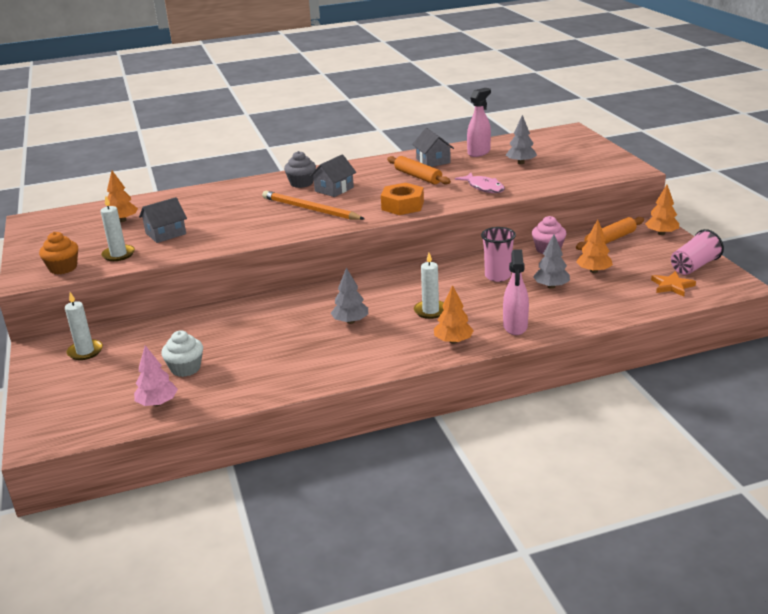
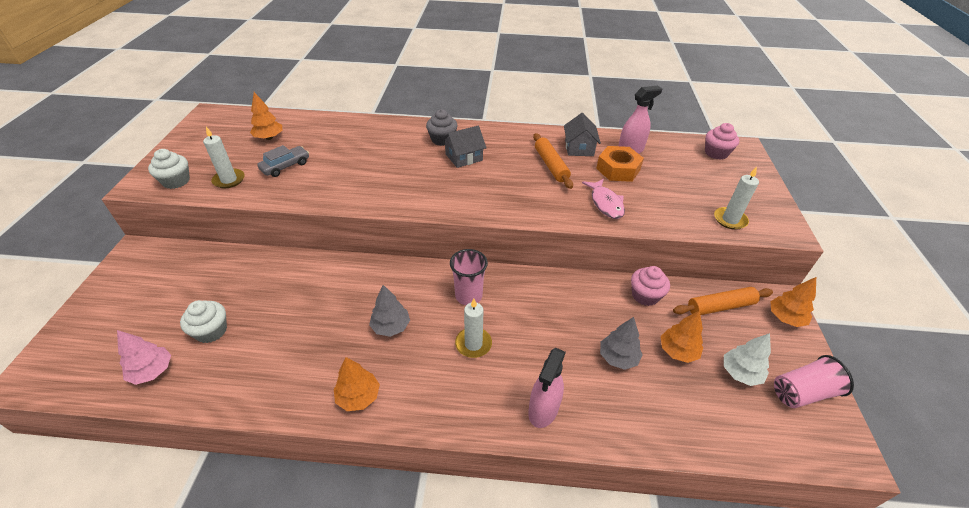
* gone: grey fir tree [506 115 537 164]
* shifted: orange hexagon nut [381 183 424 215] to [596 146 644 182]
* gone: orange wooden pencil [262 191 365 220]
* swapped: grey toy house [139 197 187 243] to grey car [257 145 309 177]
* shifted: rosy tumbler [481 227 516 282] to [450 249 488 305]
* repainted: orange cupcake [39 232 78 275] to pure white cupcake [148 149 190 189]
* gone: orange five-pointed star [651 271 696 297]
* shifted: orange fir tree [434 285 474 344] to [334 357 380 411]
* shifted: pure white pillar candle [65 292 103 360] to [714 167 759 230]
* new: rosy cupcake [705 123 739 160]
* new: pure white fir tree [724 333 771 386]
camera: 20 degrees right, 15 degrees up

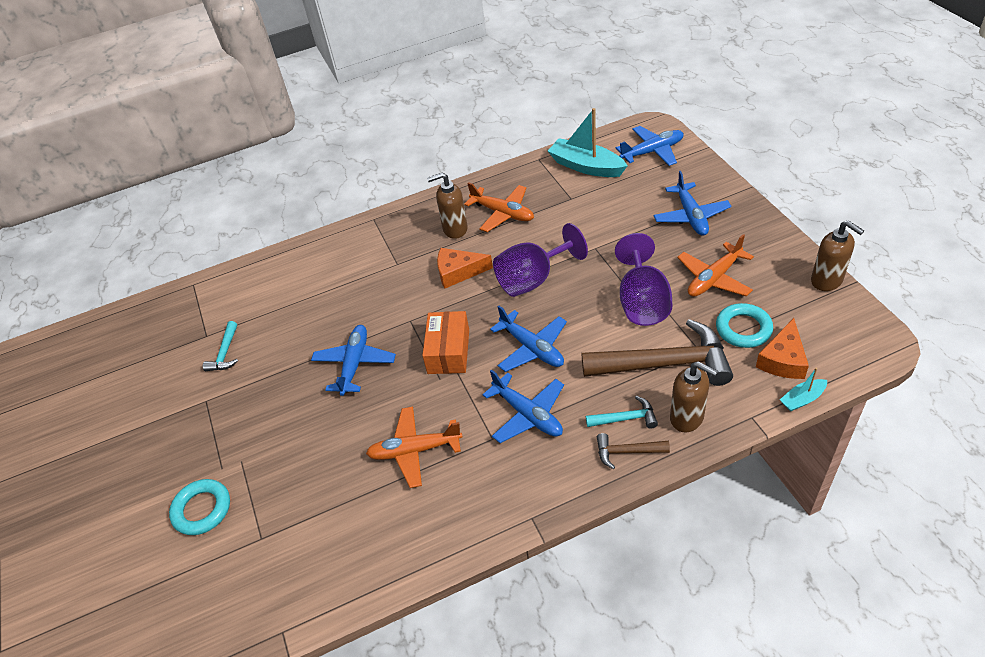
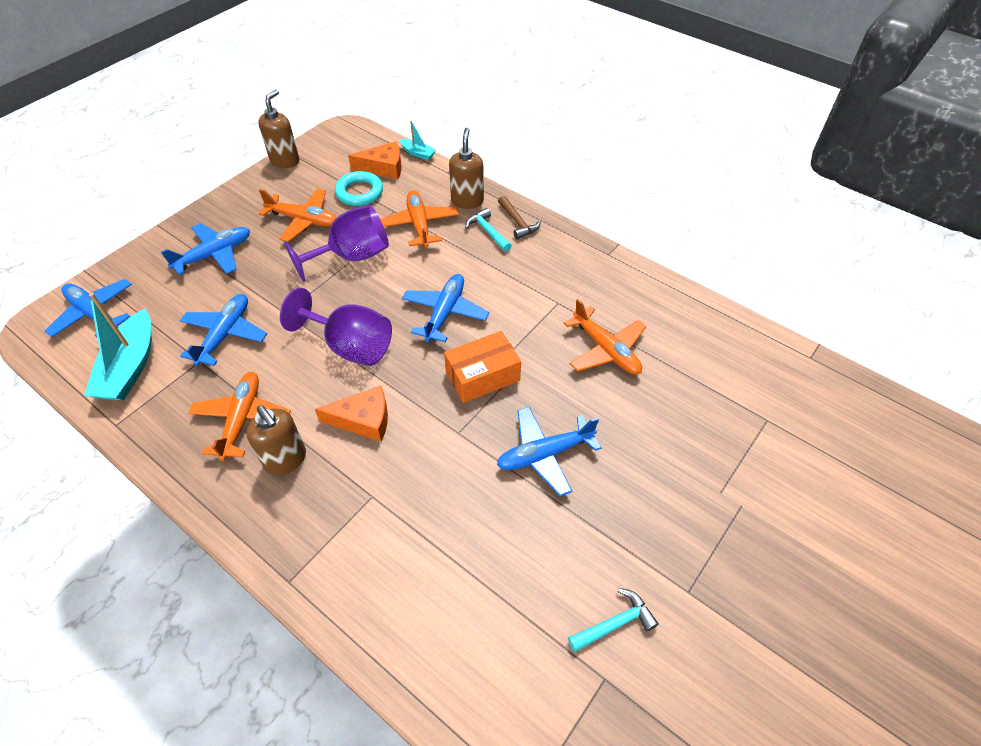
* rotated: orange piece of cheese [437 248 493 289] = [315 386 388 442] 60 degrees counterclockwise
* swapped: russet hammer [582 319 733 386] to orange toy plane [380 191 459 248]
* shifted: cobalt toy plane [483 369 564 443] to [180 294 267 366]
* gone: turquoise torus [169 479 230 535]
camera: 125 degrees left, 5 degrees up

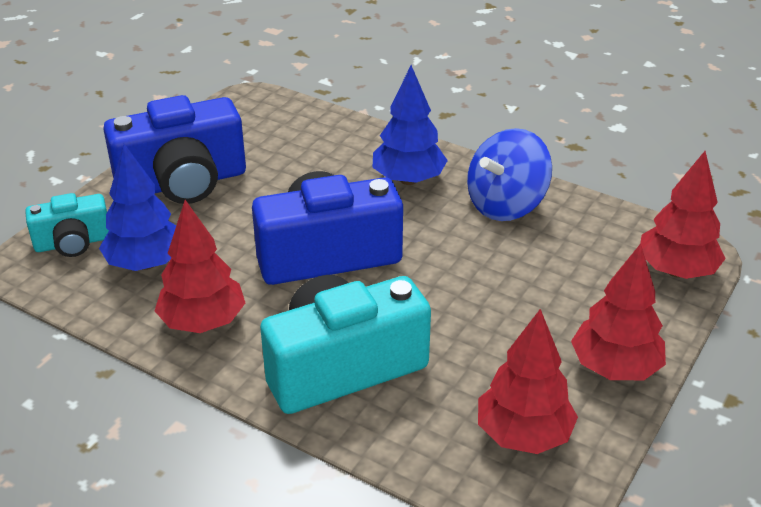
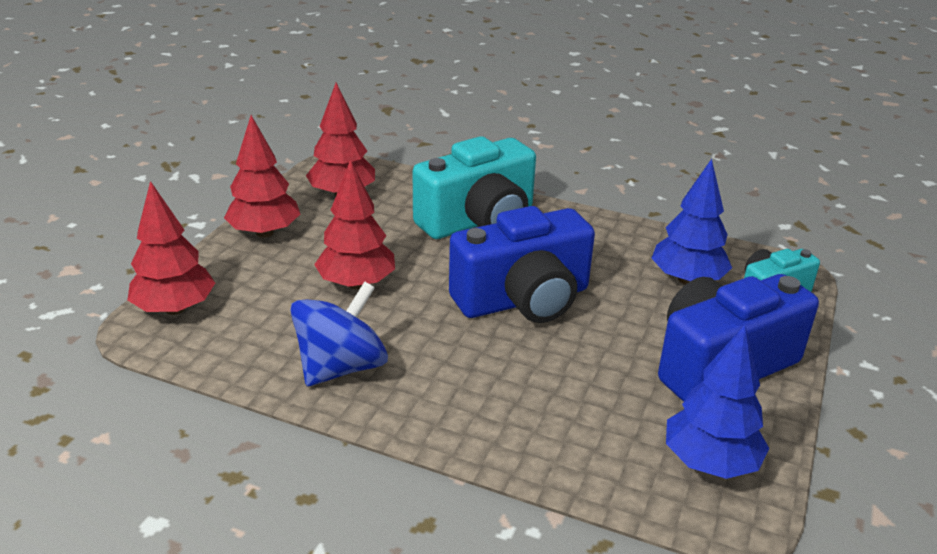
* shifted: cobalt fir tree [373 65 448 185] to [666 325 770 479]
* shifted: crimson fir tree [155 200 245 333] to [314 160 395 289]
camera: 170 degrees right, 5 degrees down

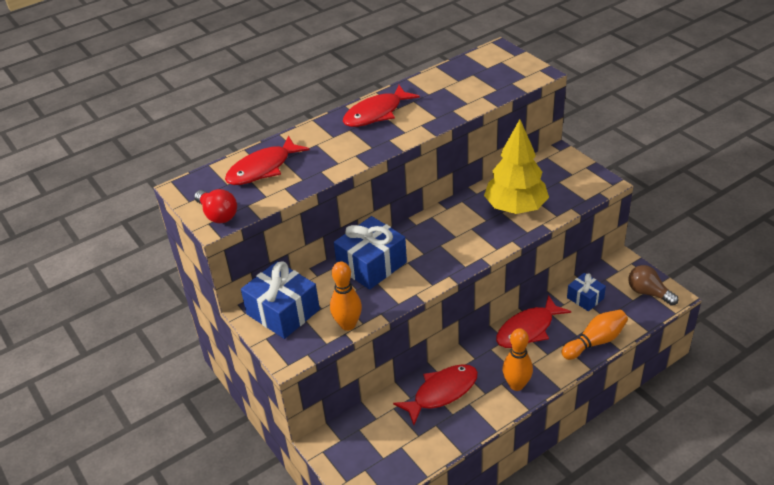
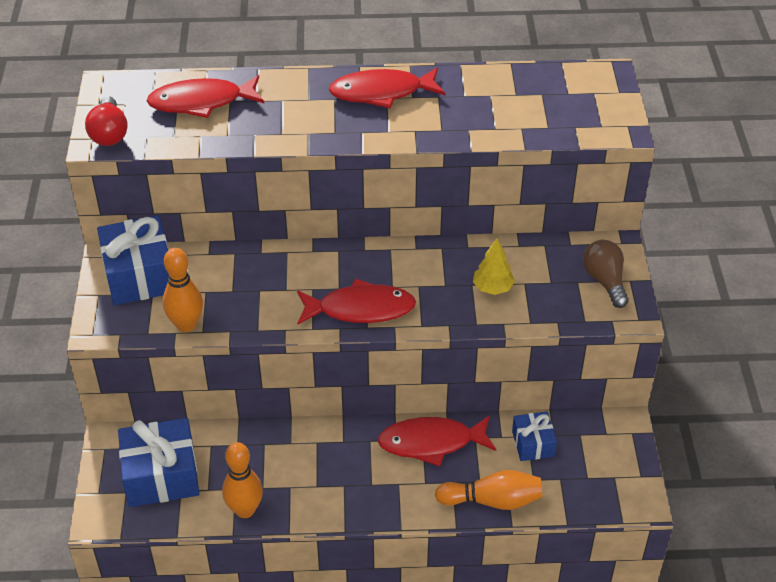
* scaled: golden fir tree [484 119 549 214] = [473 238 515 295] x0.48
* shifted: cobalt wrapped gift [334 216 407 290] to [118 418 199 507]
* shifted: russet light bulb [628 265 678 306] to [583 240 629 308]
* shifted: orange bowling pin [502 328 533 391] to [222 442 263 518]
* shifted: crimson fish figure [393 364 478 425] to [297 279 416 325]
camera: 30 degrees right, 5 degrees up

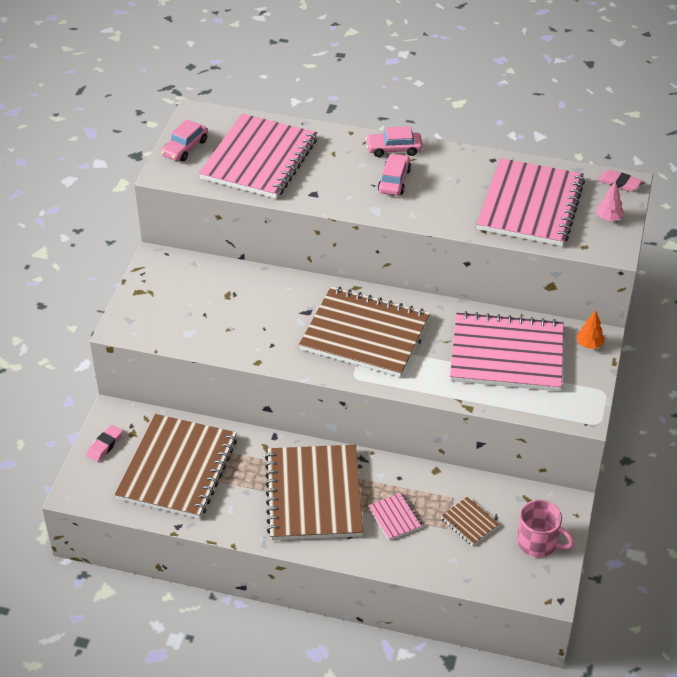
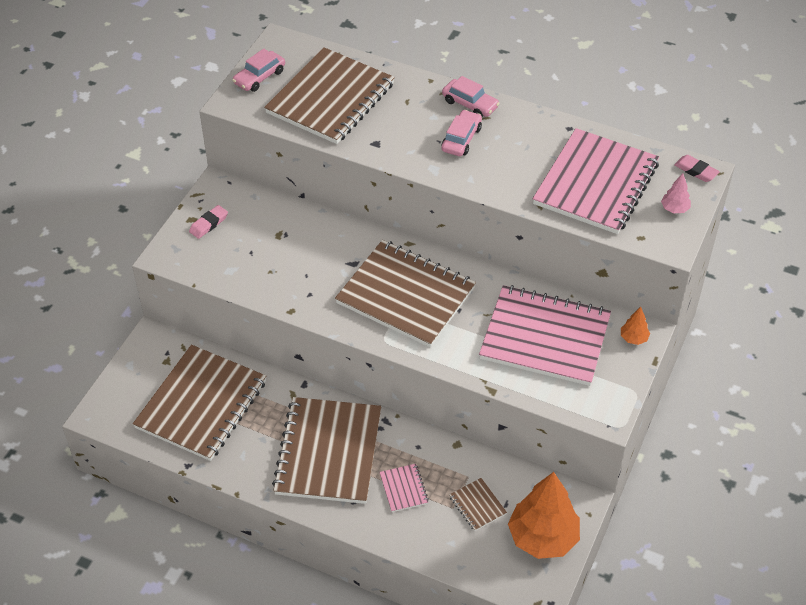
* repainted: rosy exercise book [199 114 317 199] to russet exercise book [264 47 395 144]
* rotated: rosy car [366 126 423 157] = [442 76 500 117] 150 degrees counterclockwise
* shifted: rosy eraser [86 425 123 462] to [189 205 228 239]
* swapped: rosy coffee mug [517 500 574 557] to orange fir tree [508 472 580 559]
camera: 10 degrees right, 5 degrees up

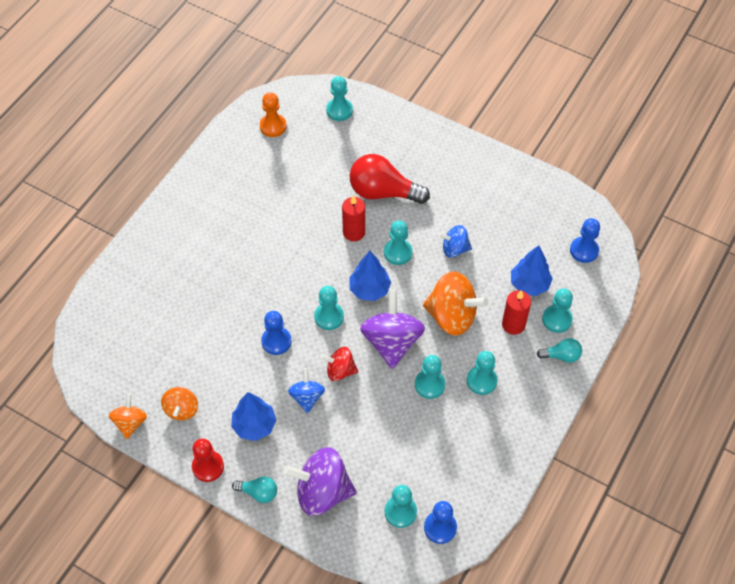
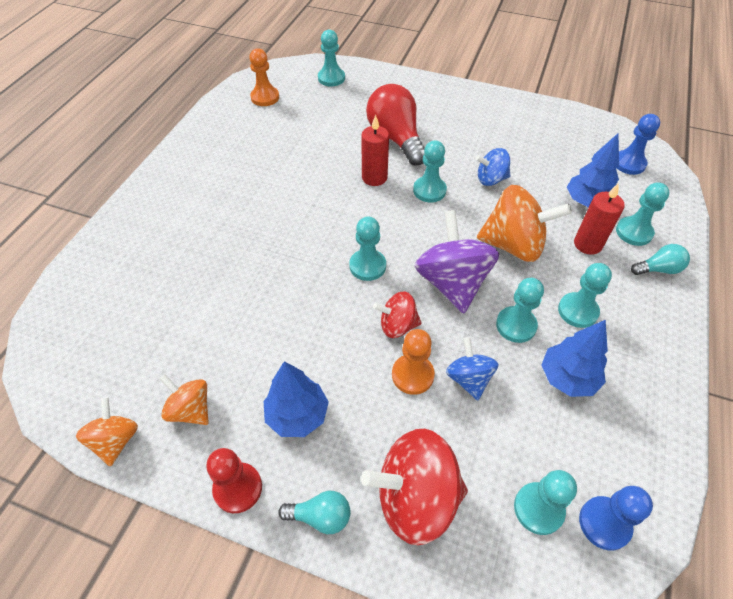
* rotated: crimson light bulb [350 154 430 204] = [366 84 425 166] 60 degrees clockwise
* shifted: cobalt fir tree [349 251 391 301] to [541 320 608 397]
* gone: cobalt pawn [261 311 292 355]
* shifted: cobalt toy top [288 368 325 413] to [446 337 498 401]
* rotated: orange toy top [161 387 198 421] = [160 374 209 425] 135 degrees clockwise
* repainted: violet toy top [283 447 357 516] to crimson toy top [361 429 468 545]
* new: orange pawn [392 329 435 395]
camera: 10 degrees left, 5 degrees down

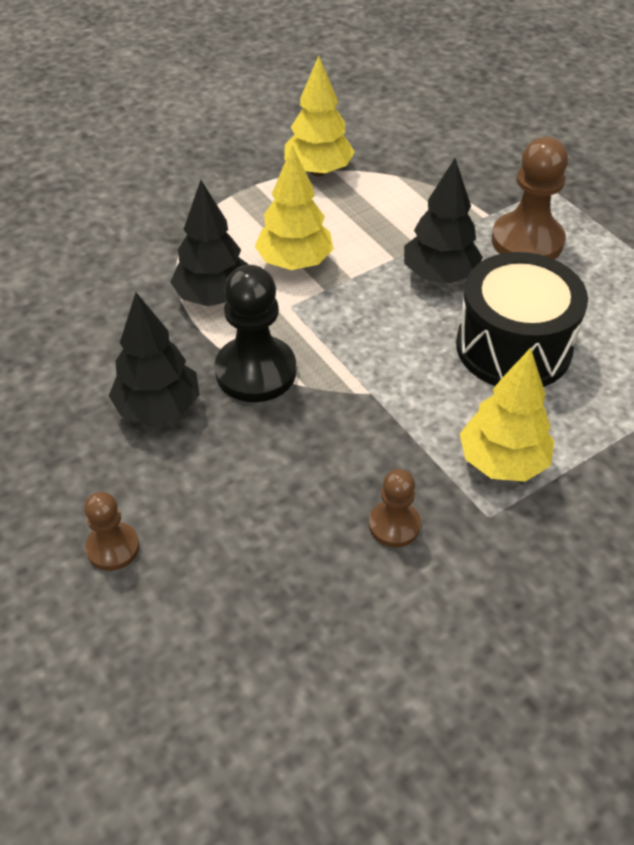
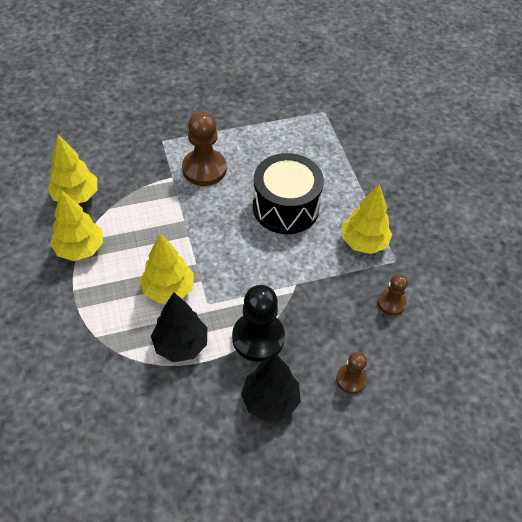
* gone: ebony fir tree [404 158 483 283]
* shifted: russet pawn [84 492 140 571] to [336 352 367 394]
* new: golden fir tree [48 135 97 203]
camera: 75 degrees left, 5 degrees up

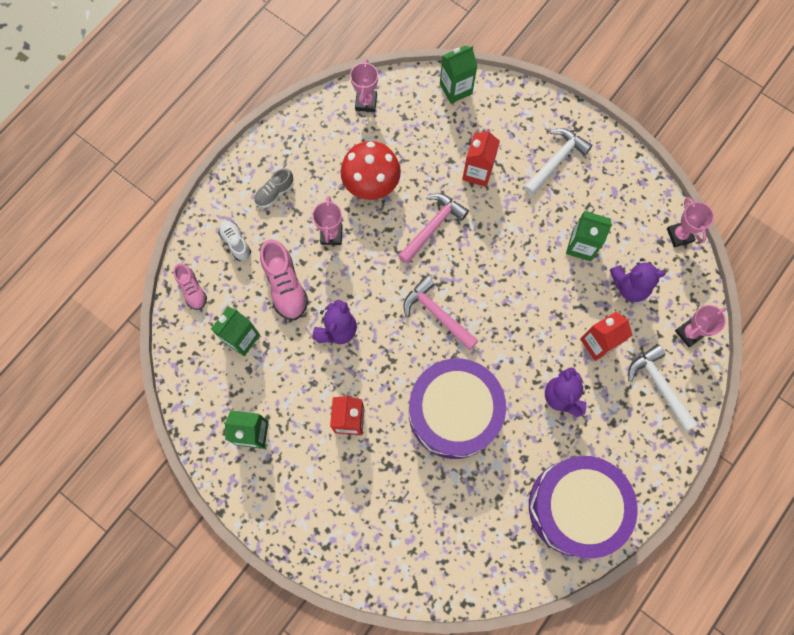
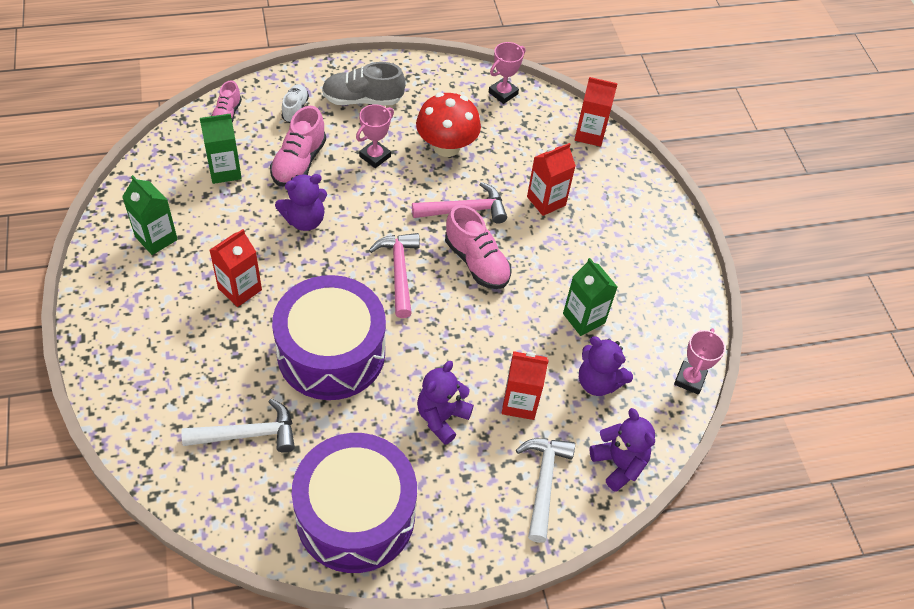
* repainted: emerald carton [440 45 477 103] to crimson carton [575 77 618 147]
* shifted: pure white hammer [524 129 592 196] to [181 399 295 453]
* scaled: grey sneaker [254 168 294 208] = [322 62 405 105] x1.66
* swapped: rosy award cup [675 305 726 348] to violet teddy [589 408 655 492]
* new: rosy sneaker [445 205 512 289]
camera: 35 degrees right, 20 degrees down

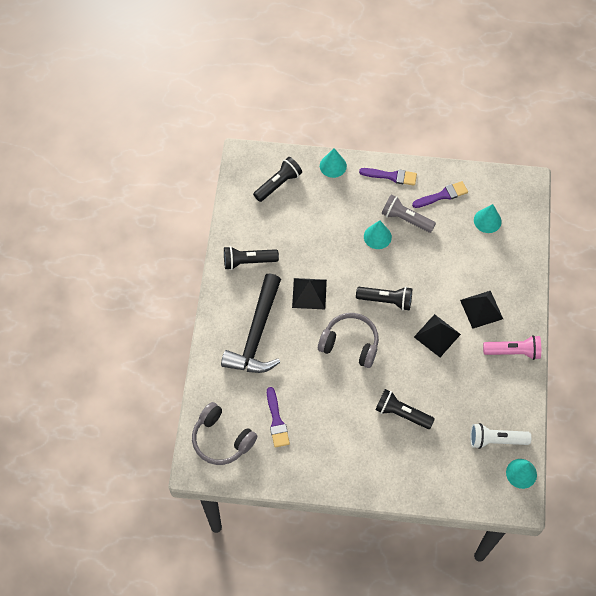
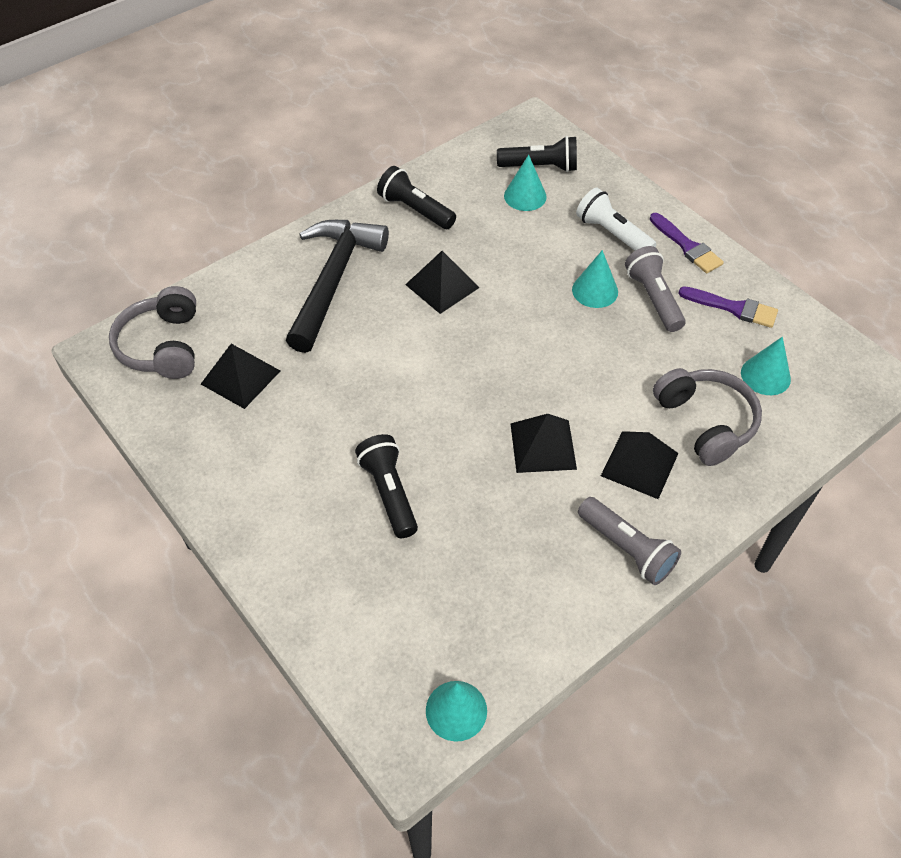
* shifted: turquoise cone shape [320 148 347 178] to [504 155 547 211]
* rotated: ebony hammer [221 273 281 373] = [286 220 389 353] 135 degrees clockwise
* gone: ebony flashlight [356 287 412 311]
* shifted: grey headset [318 313 379 368] to [653 368 762 466]
* repainted: rosy flashlight [483 335 541 360] to grey flashlight [578 497 681 585]
* swapped: violet paint brush [267 387 290 448] to ebony pyramid [201 344 280 409]
* shifted: pure white flashlight [470 423 531 449] to [576 188 657 251]
camera: 45 degrees right, 10 degrees down

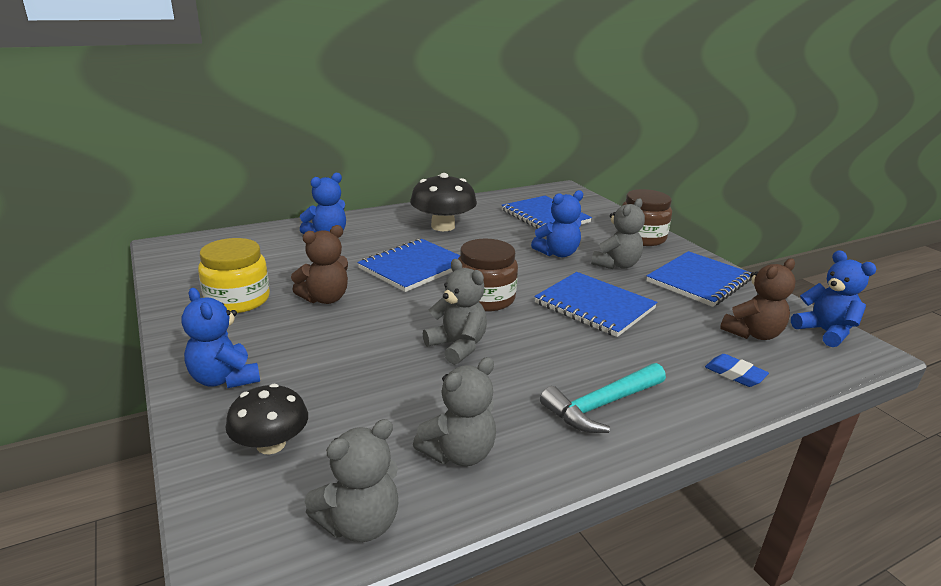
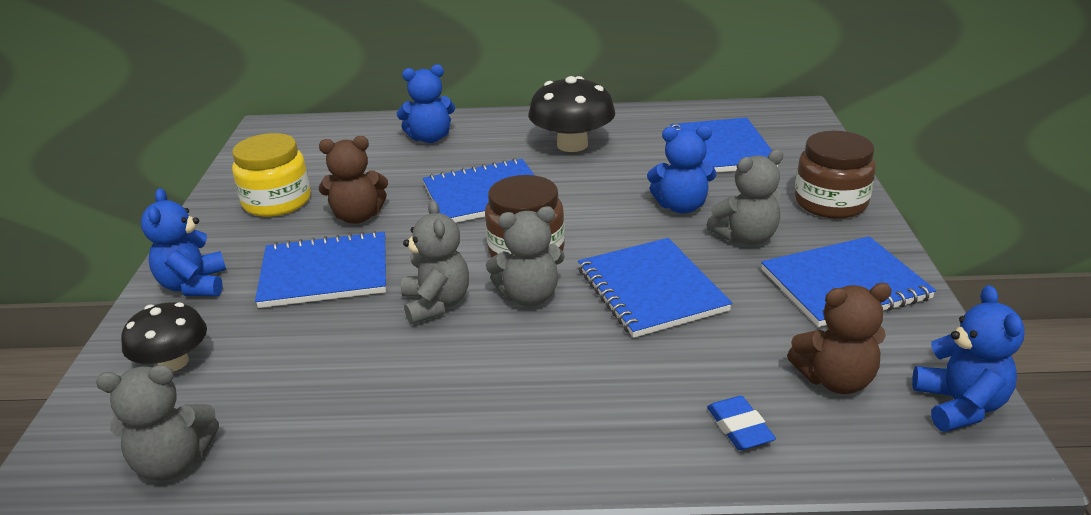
* shifted: grey teddy [413 357 496 466] to [486 206 565 306]
* gone: turquoise hammer [540 363 666 433]
* new: cobalt exercise book [255 230 386 308]
camera: 30 degrees right, 5 degrees up

